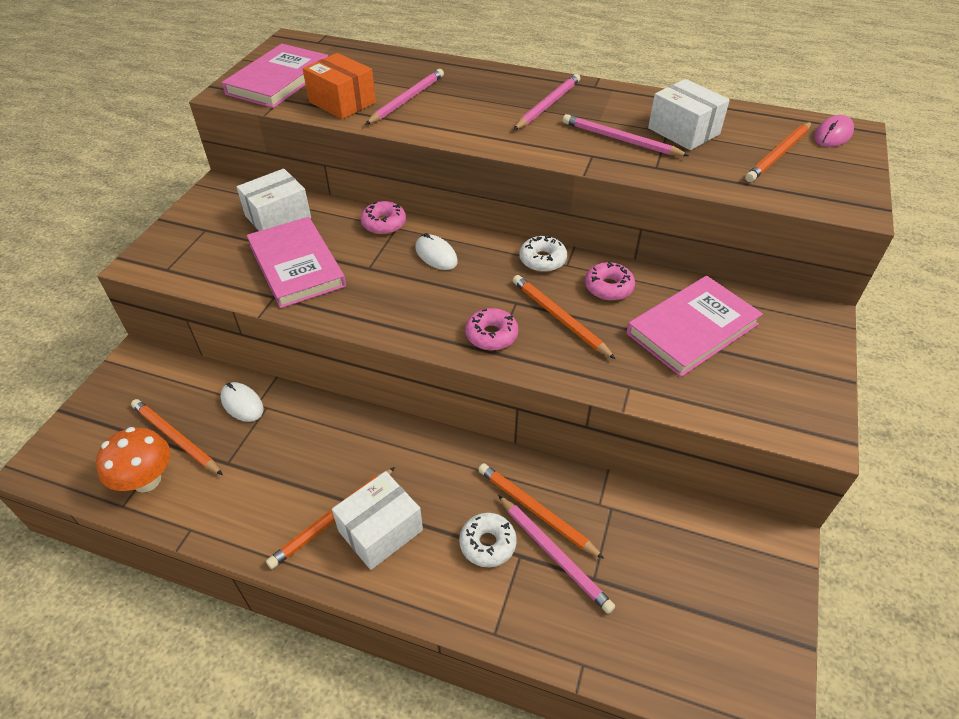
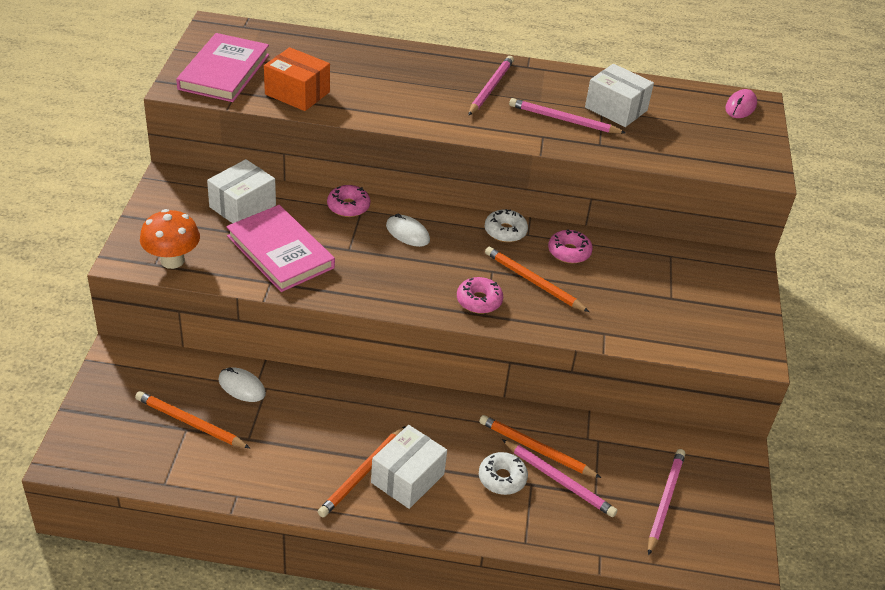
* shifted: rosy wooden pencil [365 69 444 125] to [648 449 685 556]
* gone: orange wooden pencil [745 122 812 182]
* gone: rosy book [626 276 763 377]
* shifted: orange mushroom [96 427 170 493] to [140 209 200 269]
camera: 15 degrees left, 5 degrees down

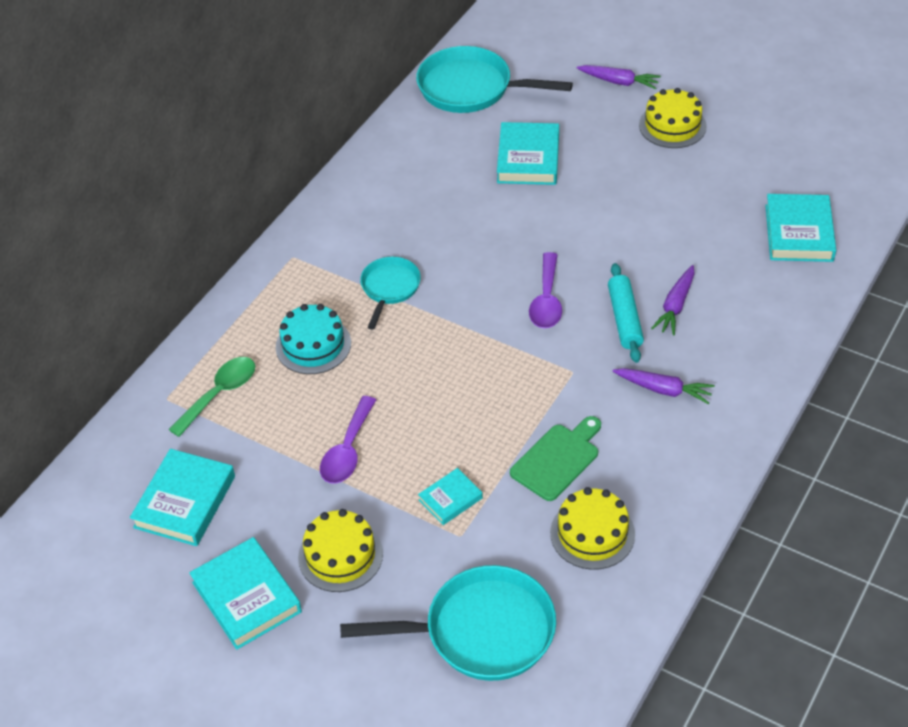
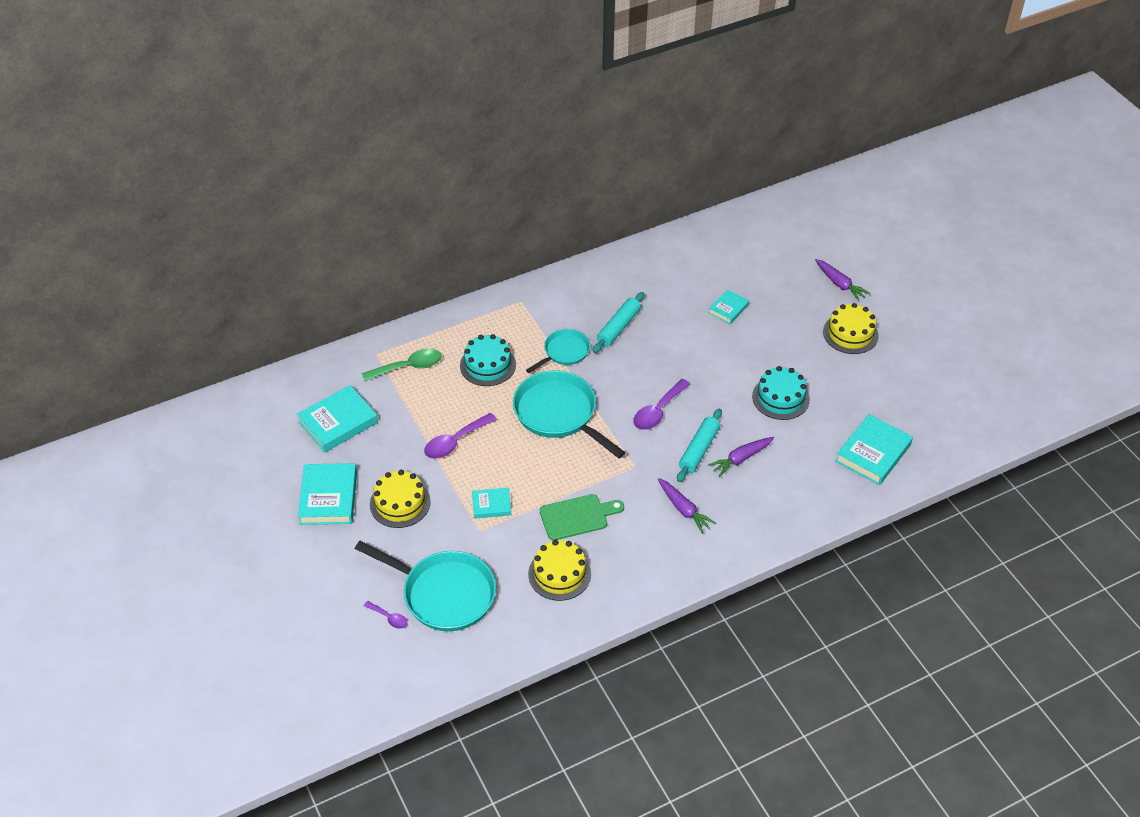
* shifted: turquoise skillet [416 46 573 113] to [513 370 626 458]
* scaled: turquoise book [497 122 559 185] = [709 290 749 324] x0.56
* new: turquoise dough roller [593 292 644 353]
* new: turquoise layer cake [752 366 810 420]
* new: violet teaspoon [364 601 408 629]
camera: 30 degrees right, 0 degrees up

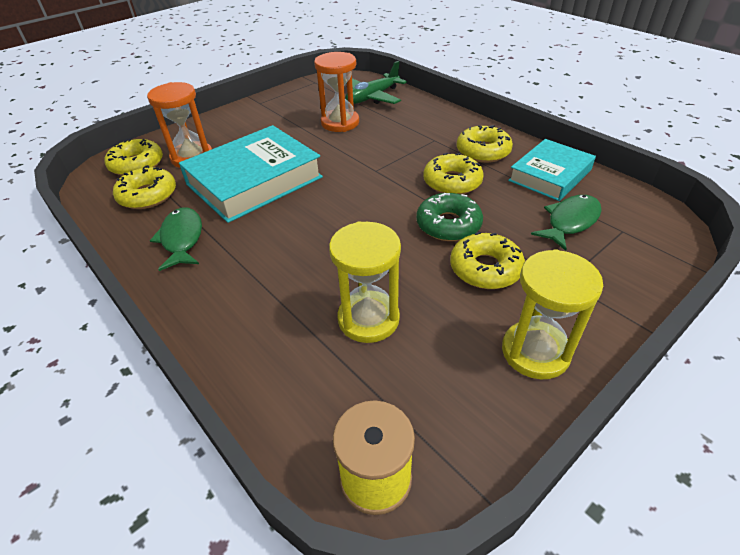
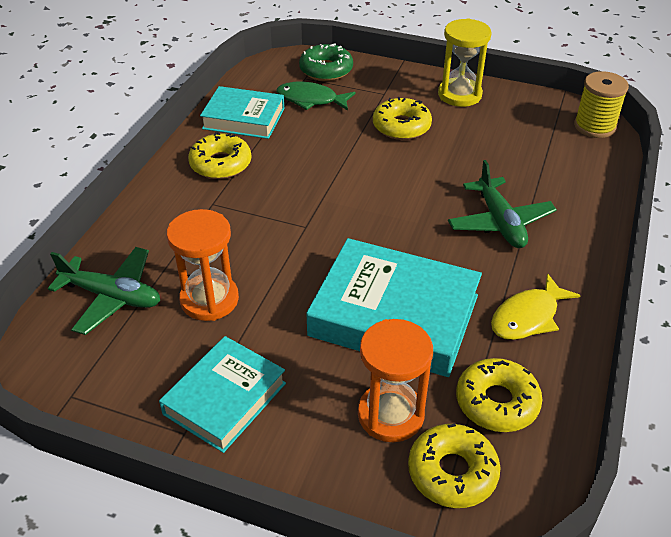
* gone: golden donut [423 153 484 195]
* shifted: emerald donut [416 193 483 241] to [299 44 353 81]
* repainted: emerald fish figure [150 207 202 271] to golden fish figure [491 273 581 340]
* gone: golden sandglass [329 221 401 343]
* new: emerald toy plane [448 160 557 248]
* new: turquoise book [159 336 286 453]
camera: 120 degrees left, 0 degrees up

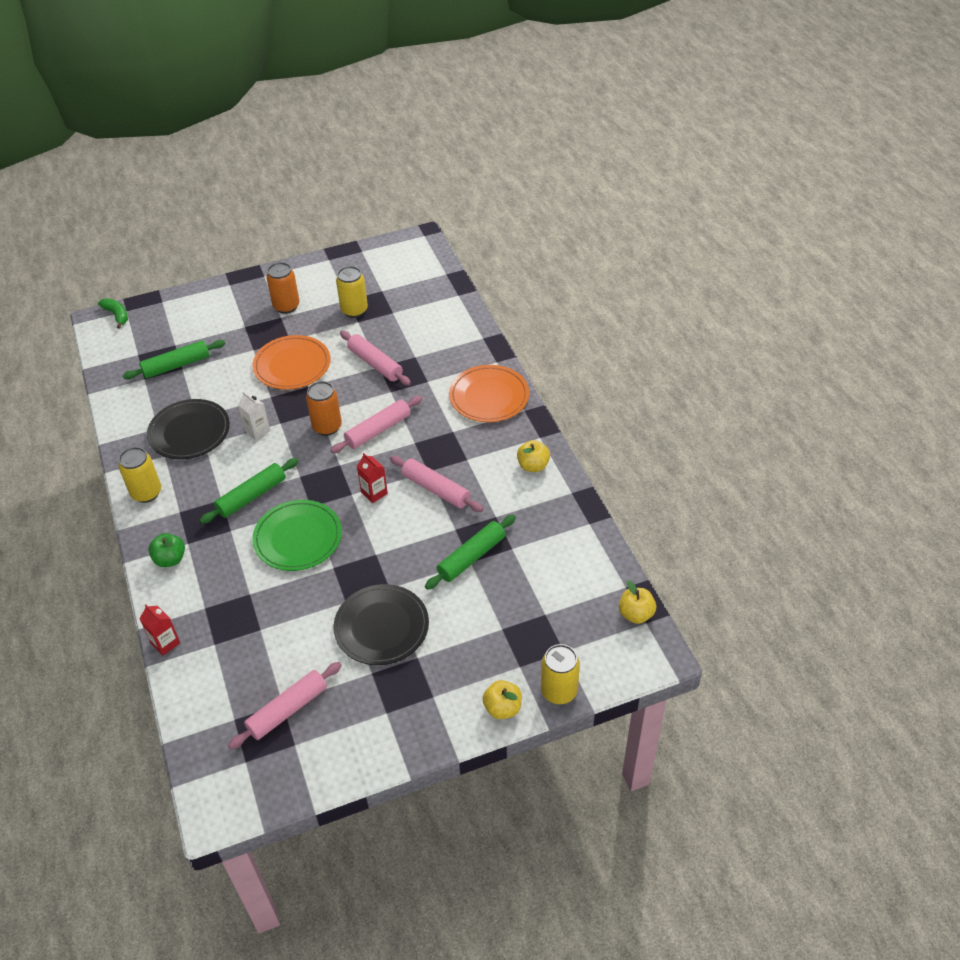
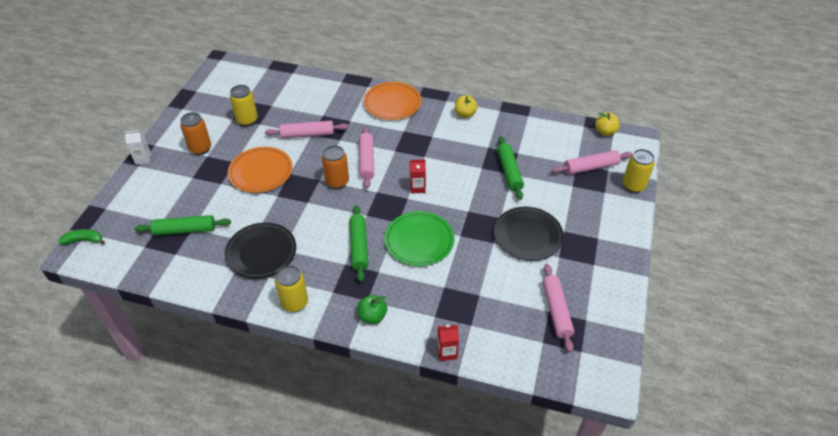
* rotated: emerald dough roller [123 340 225 379] = [135 215 231 235] 75 degrees clockwise
* shifted: pure white carton [238 391 270 440] to [124 130 151 165]
* shifted: rosy dough roller [390 455 484 512] to [552 150 632 175]
* gone: golden apple [483 680 522 719]
camera: 55 degrees left, 0 degrees up

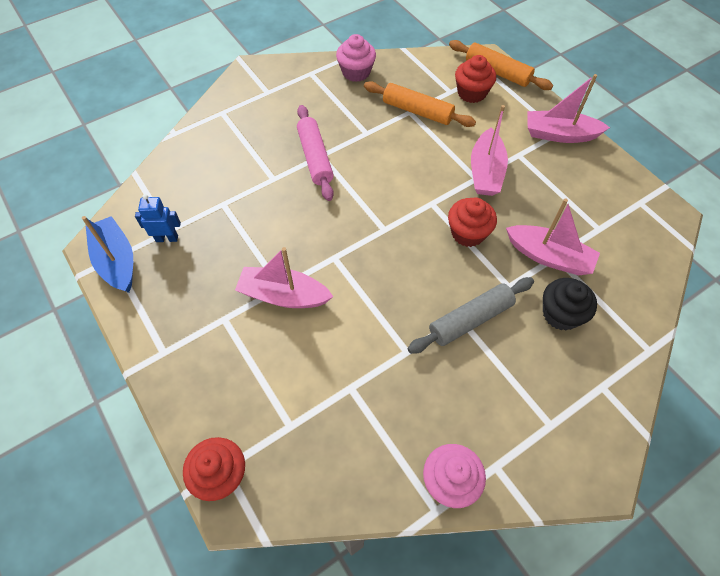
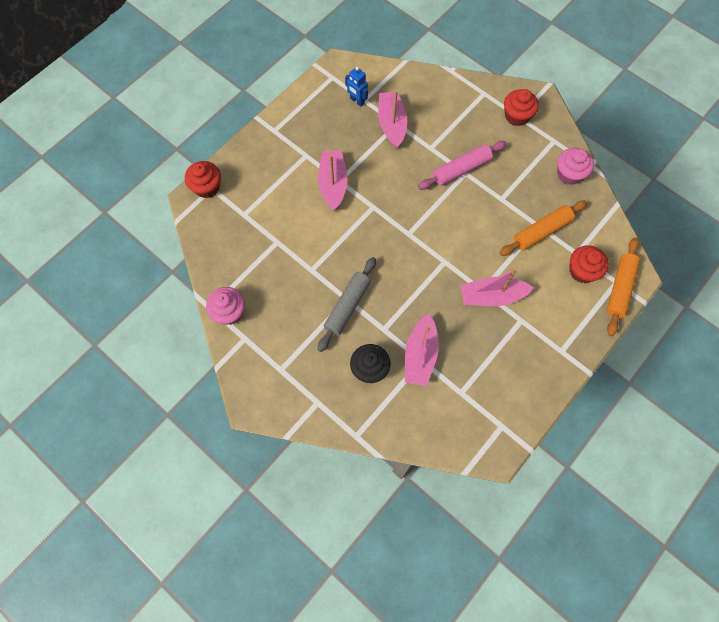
* shifted: rosy toy boat [527 74 610 143] to [378 90 407 149]
* rotated: orange dough roller [364 81 476 127] = [500 200 588 256] 45 degrees clockwise
* rotated: cobalt toy robot [135 194 181 242] = [345 67 368 107] 150 degrees clockwise
* shifted: crimson cupcake [448 197 497 247] to [504 89 539 126]
* gone: cobalt toy boat [82 216 133 293]
* rotated: grey dough roller [407 277 534 354] = [318 257 376 352] 75 degrees clockwise
camera: 75 degrees right, 10 degrees up

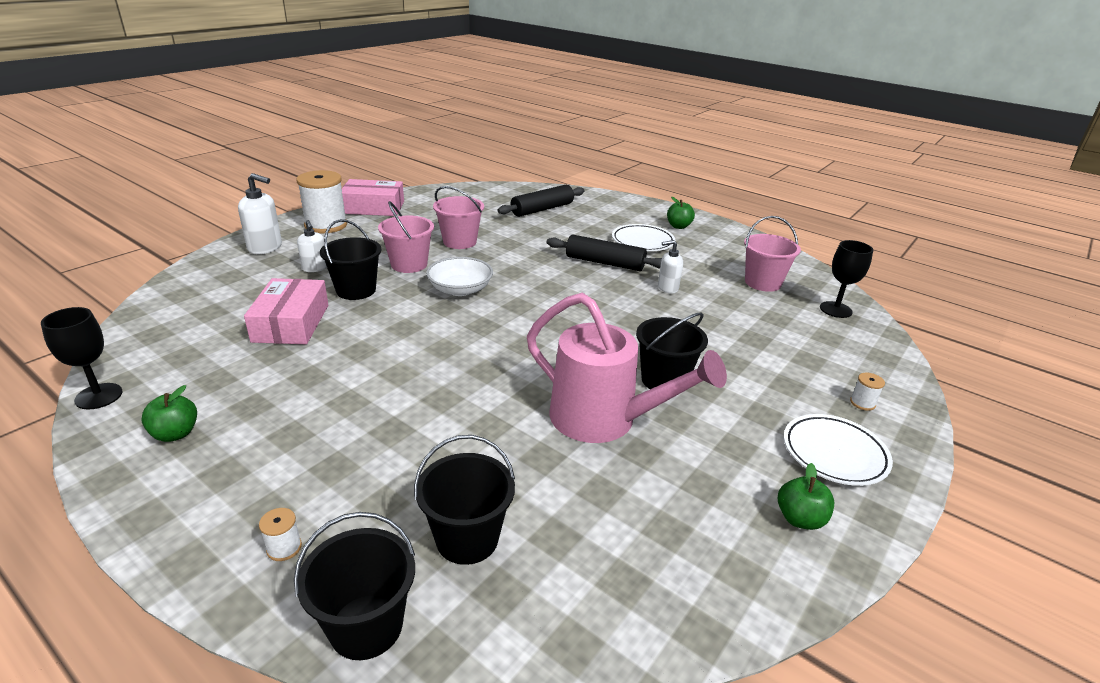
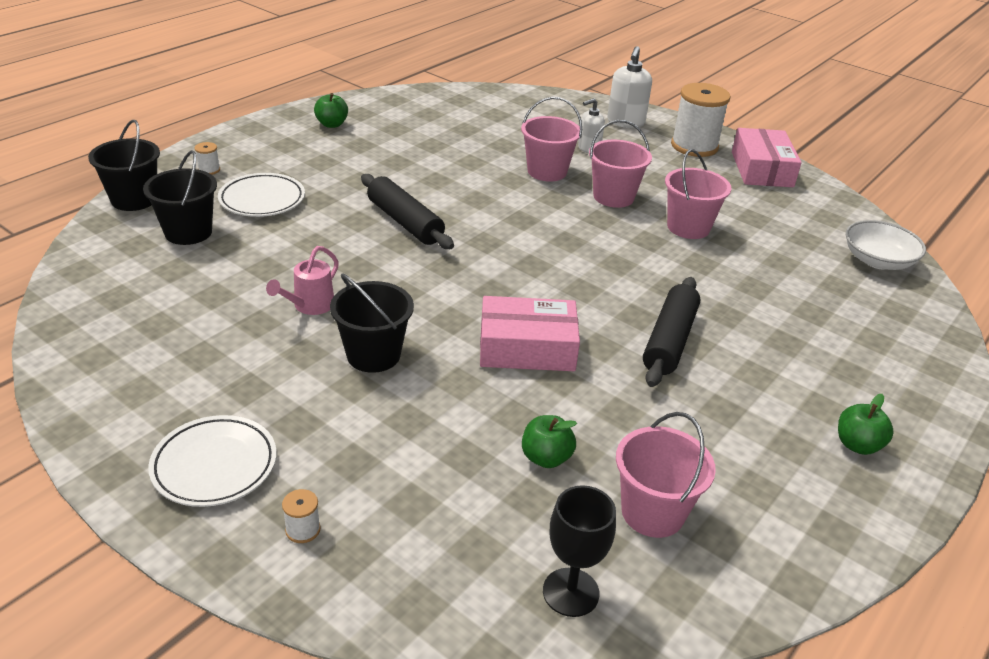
* shifted: ebony dough roller [498 185 585 217] to [361 174 454 249]
* repainted: ebony pail [320 219 381 300] to rosy pail [521 97 582 182]
* shifted: pure white dinner plate [612 224 675 251] to [218 173 305 217]
* gone: pure white soap pump [658 240 683 294]
* shifted: pure white serving bowl [426 257 493 296] to [845 220 926 270]
* shifted: rosy box [244 278 328 344] to [480 296 580 371]
* scaled: rosy watering pot [527 293 727 443] = [266 246 339 315] x0.47
* gone: ebony chalice [41 307 123 409]
* shifted: emerald apple [778 463 834 530] to [522 415 577 468]
camera: 90 degrees right, 5 degrees up

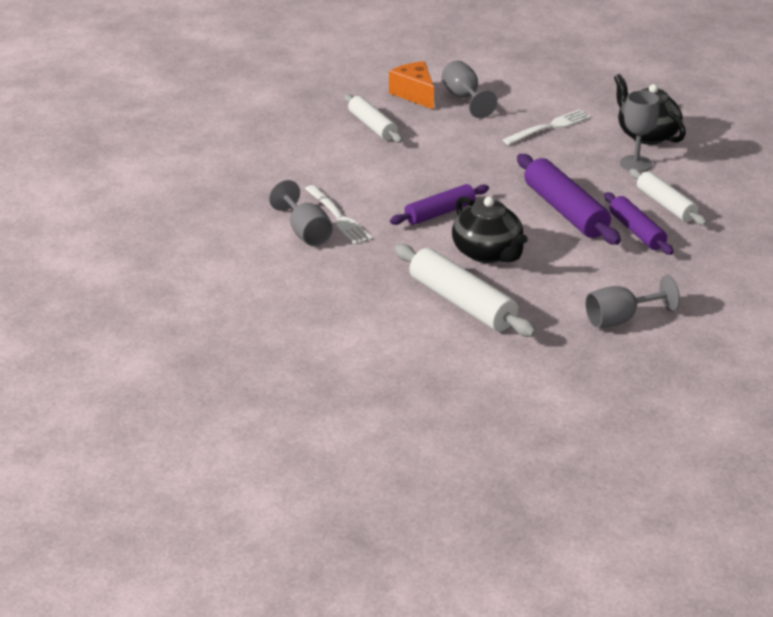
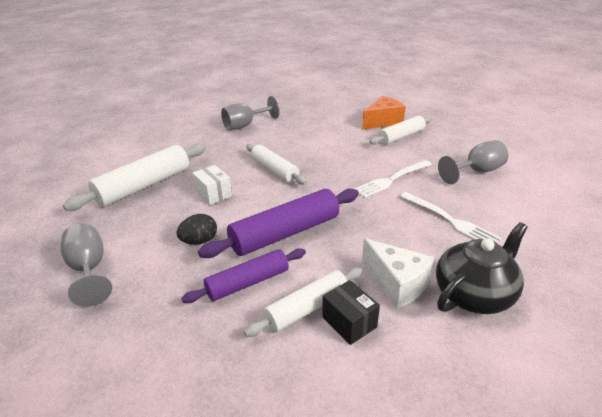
* shifted: orange piece of cheese [389 61 434 110] to [362 96 406 130]
* swapped: grey chalice [620 90 659 172] to pure white piece of cheese [362 238 434 309]
* repainted: violet dough roller [390 184 489 225] to pure white dough roller [246 144 307 185]
* shifted: pure white table fork [305 185 372 245] to [354 160 432 198]
* swapped: ebony teapot [452 197 528 263] to pure white box [192 165 232 205]
* new: ebony toy egg [176 214 217 245]
* new: ebony box [322 280 380 345]
camera: 85 degrees right, 0 degrees up

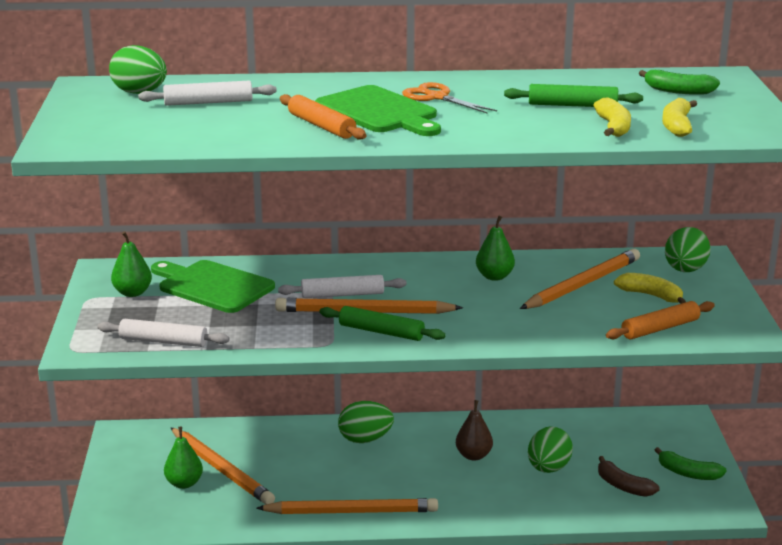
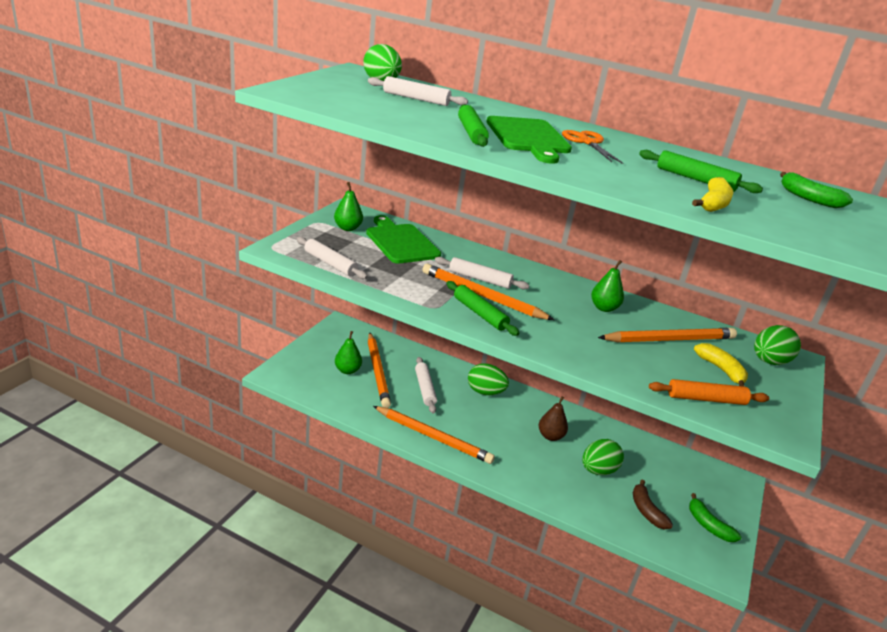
* repainted: orange dough roller [280 94 367 140] to emerald dough roller [458 104 489 147]
* gone: golden banana [662 98 697 137]
* new: pure white dough roller [415 357 437 414]
camera: 25 degrees right, 5 degrees up

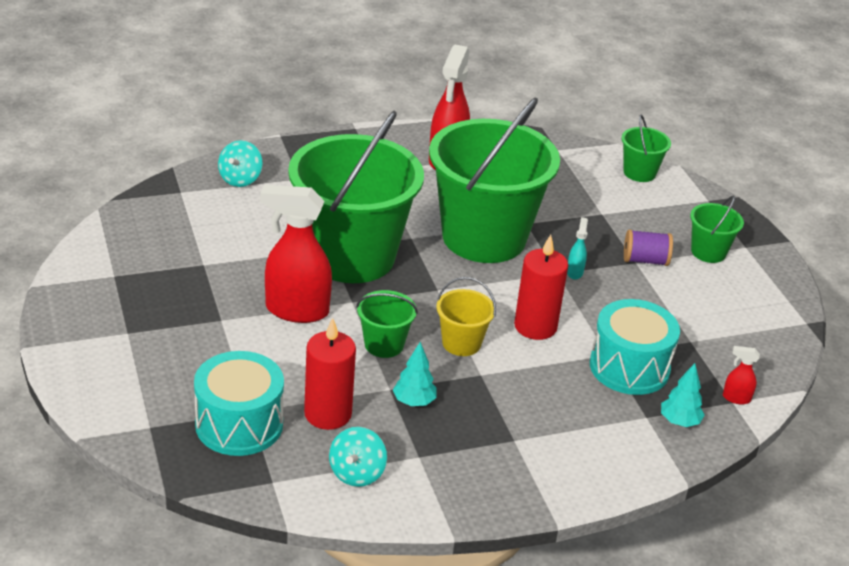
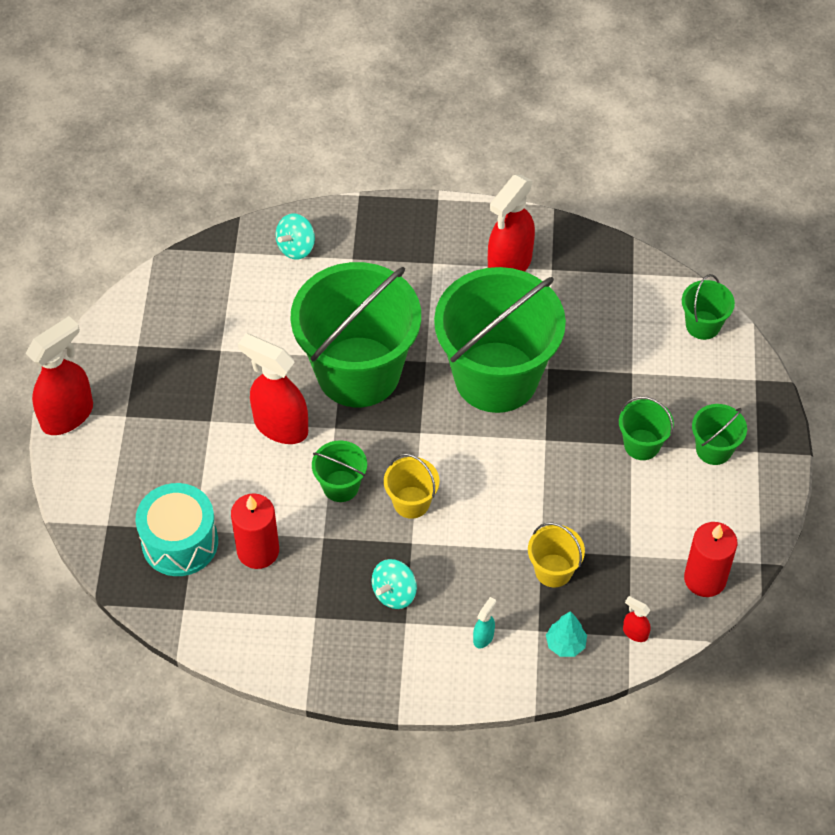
* shifted: turquoise spray bottle [567 217 588 280] to [473 597 496 649]
* swapped: violet reel of thread [624 229 673 266] to emerald pail [619 396 674 460]
* shifted: crimson pillar candle [514 235 568 340] to [684 522 737 597]
* swapped: turquoise toy drum [590 299 680 395] to golden pail [528 523 585 587]
* gone: turquoise fir tree [393 342 436 406]
* shifted: turquoise toy top [329 427 387 487] to [372 559 417 609]
* new: crimson spray bottle [25 316 93 435]
camera: 25 degrees right, 20 degrees up

